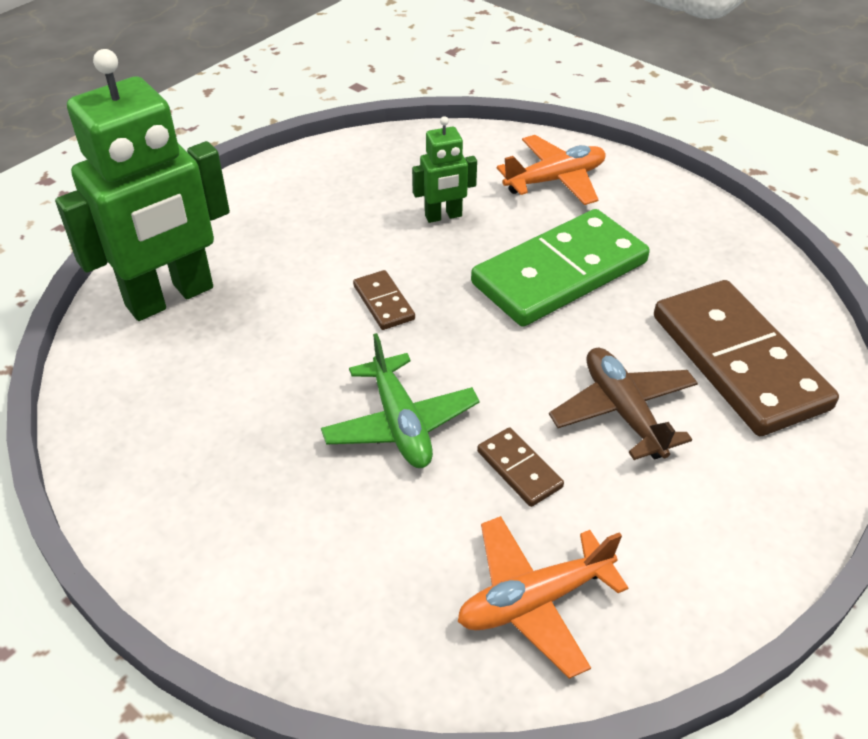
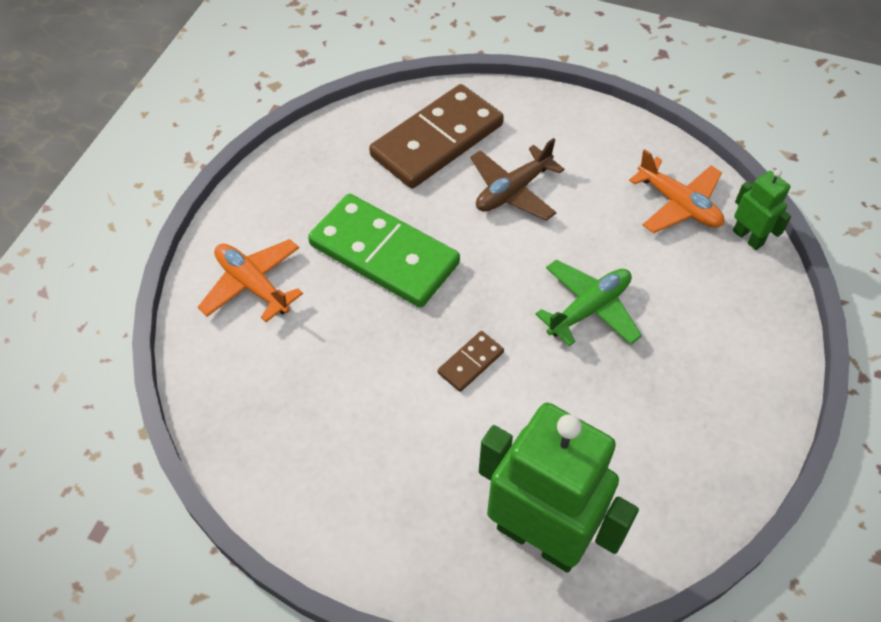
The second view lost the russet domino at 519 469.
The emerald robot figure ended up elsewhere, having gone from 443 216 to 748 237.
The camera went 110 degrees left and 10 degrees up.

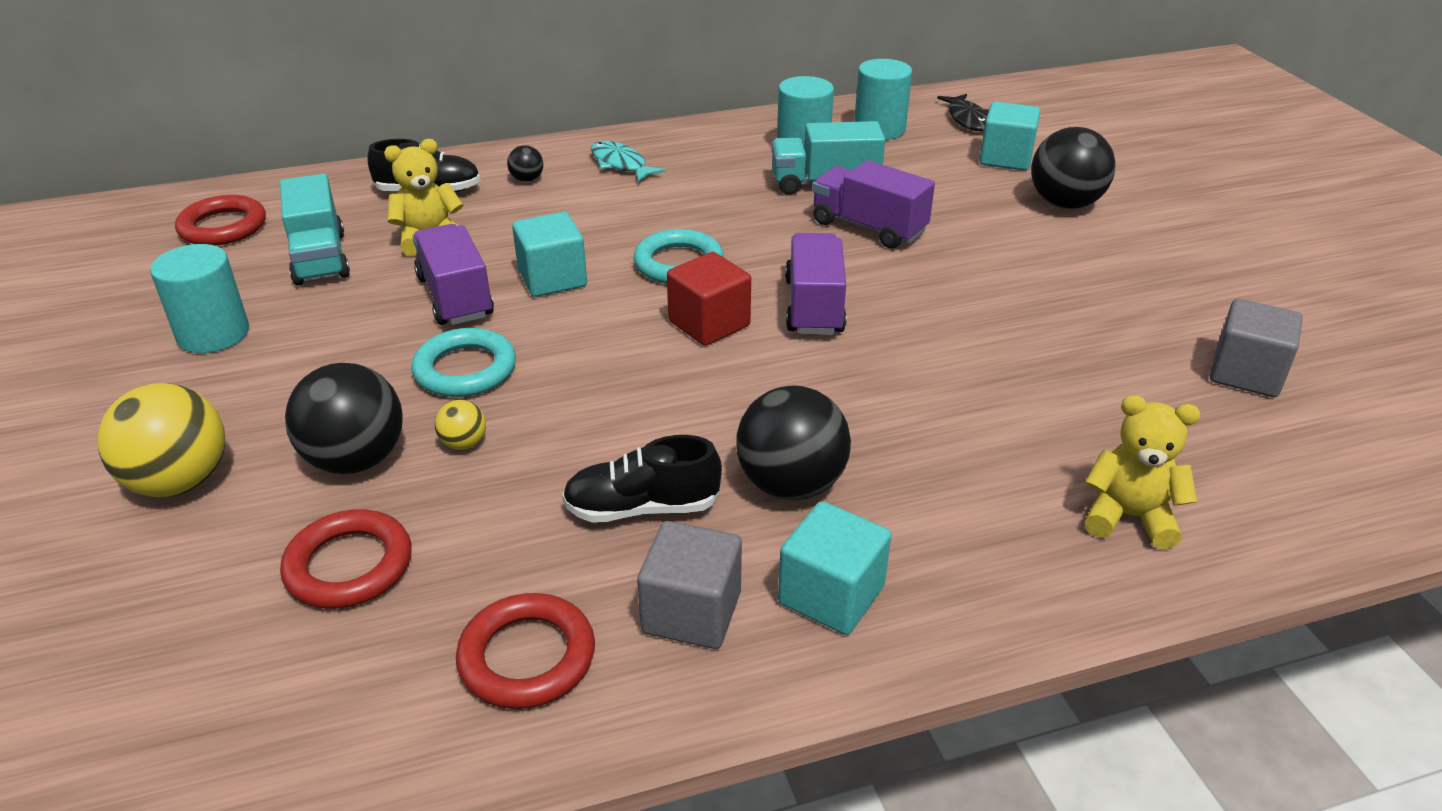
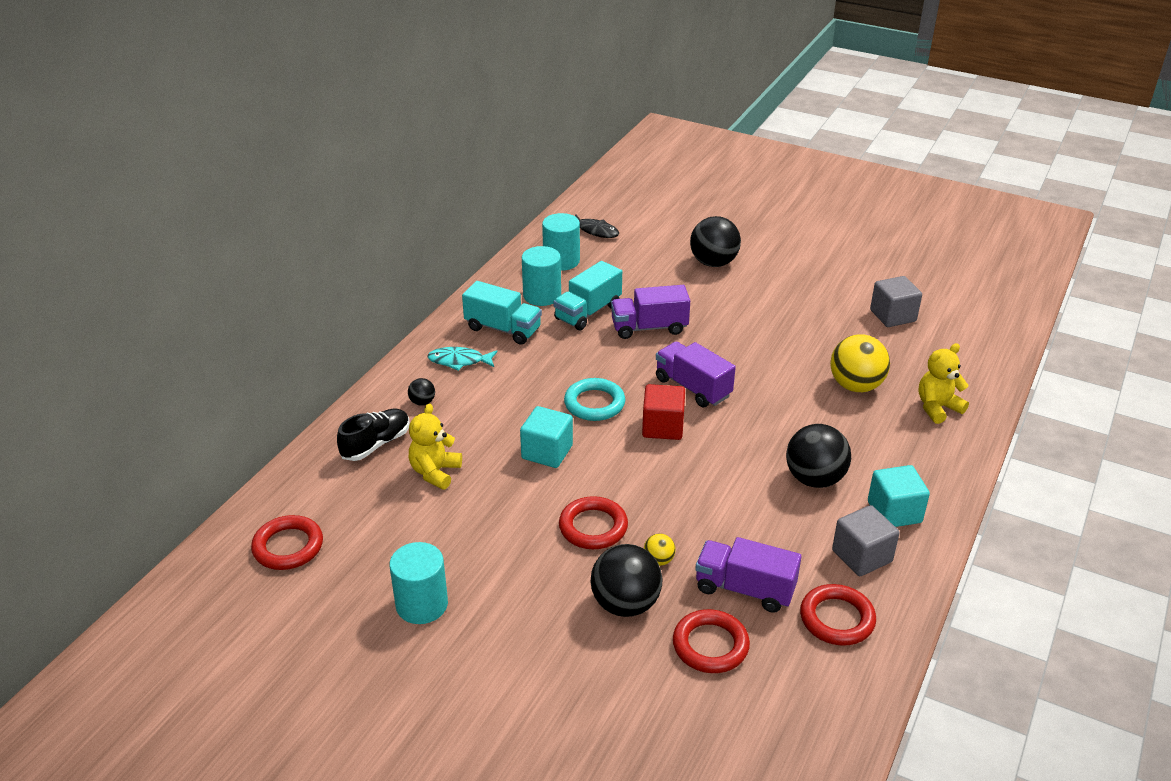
The second view lost the ebony sneaker at 642 508.
The second view lost the turquoise solid cube at 1005 158.
The bright yellow play ball ended up elsewhere, having gone from 180 482 to 855 386.
The turquoise lorry ended up elsewhere, having gone from 320 258 to 503 329.
The violet lorry ended up elsewhere, having gone from 455 297 to 744 589.
What was the turquoise hoop at 465 369 turned into the red hoop at 593 527.
The camera went 45 degrees left and 0 degrees up.

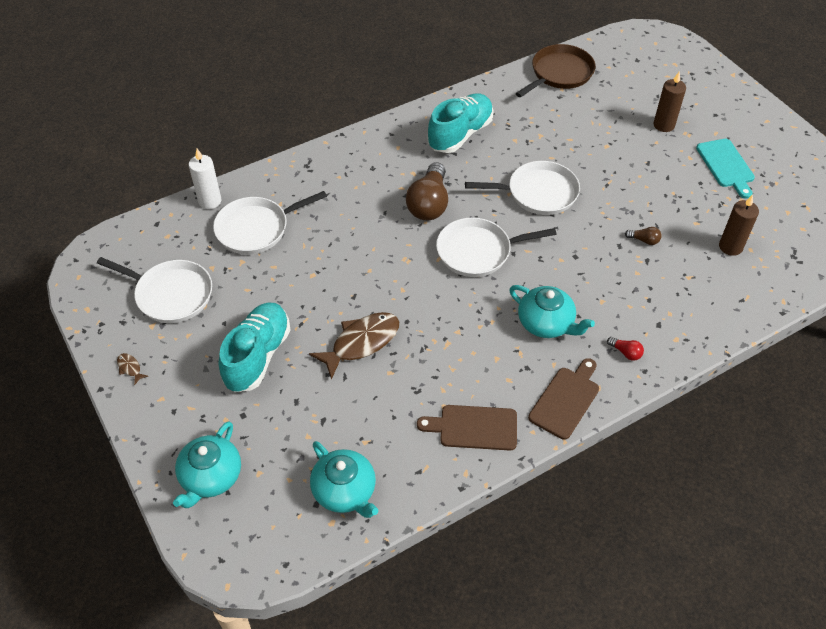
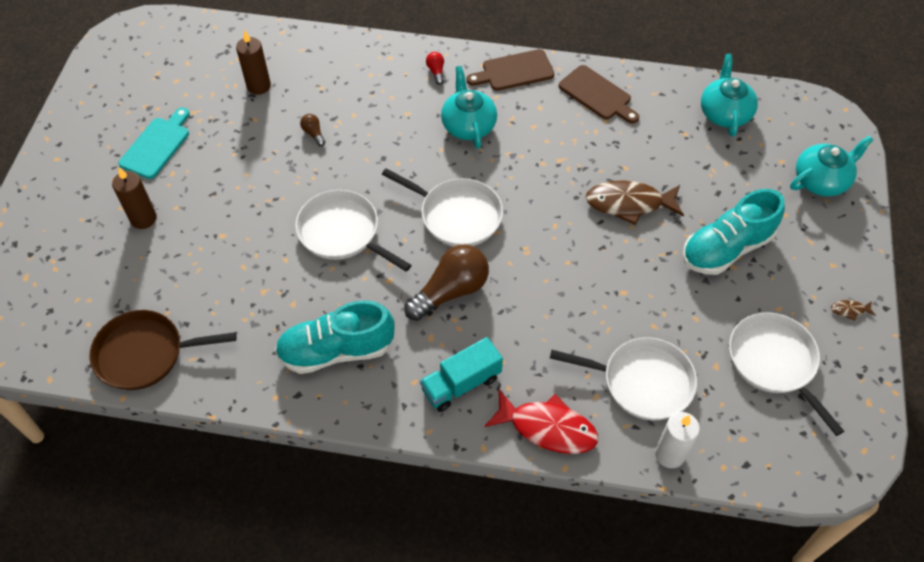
The second view gained the turquoise lorry at 461 384.
The second view gained the red toy fish at 547 428.
The russet toy fish at 130 368 ended up facing another way, 90 degrees clockwise from before.
The camera went 140 degrees left and 5 degrees up.

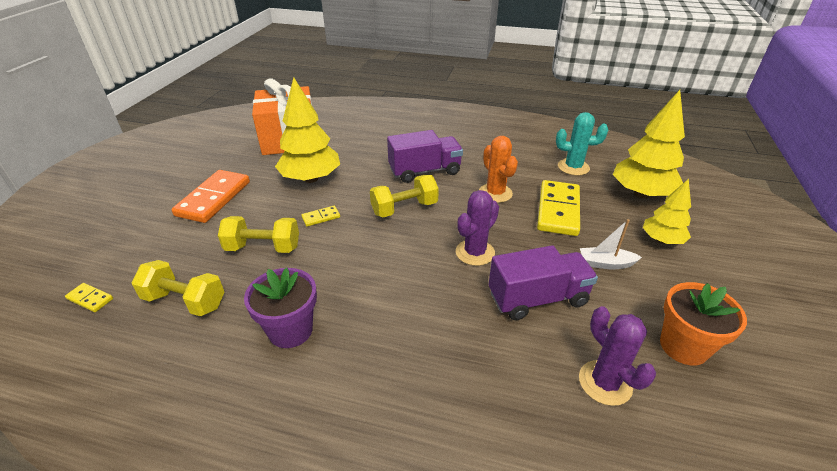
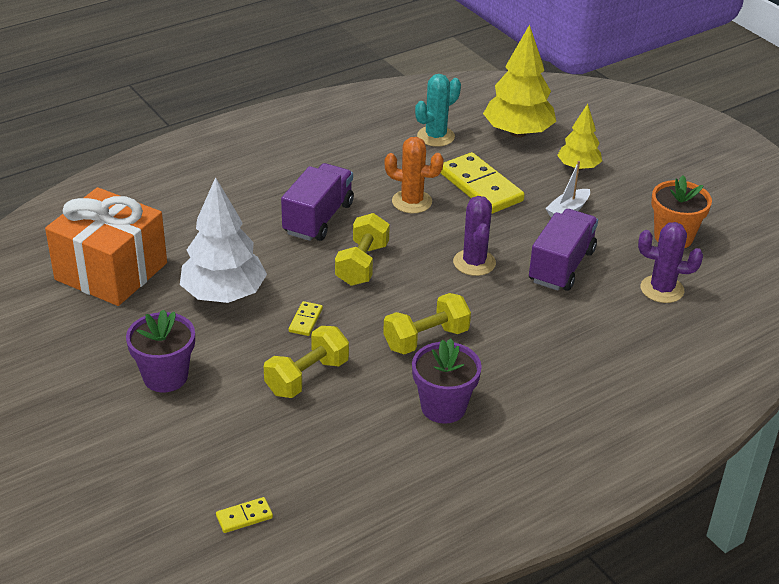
The bright yellow dumbbell ended up elsewhere, having gone from 185 301 to 426 339.
Where the bright orange domino stood at 213 198, the violet potted plant came to stand at 165 377.
What was the bright yellow tree at 311 179 turned into the snow-white tree at 224 295.
The camera went 50 degrees left and 0 degrees up.

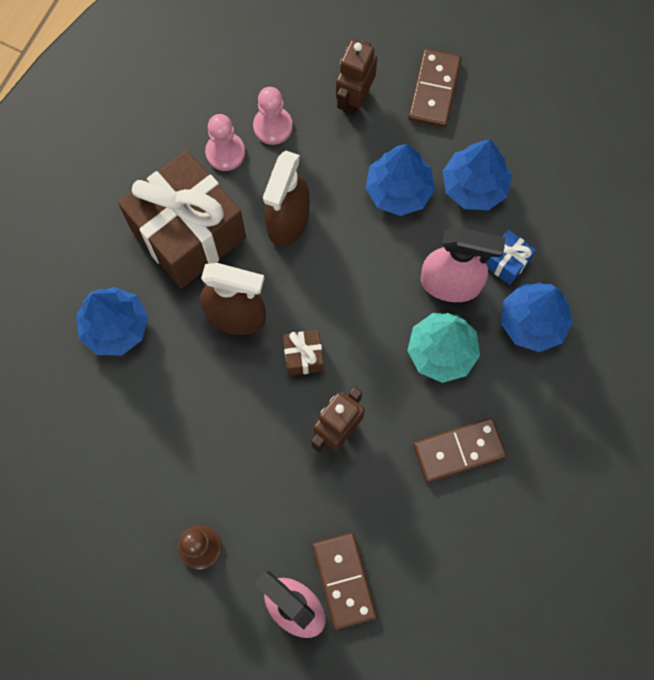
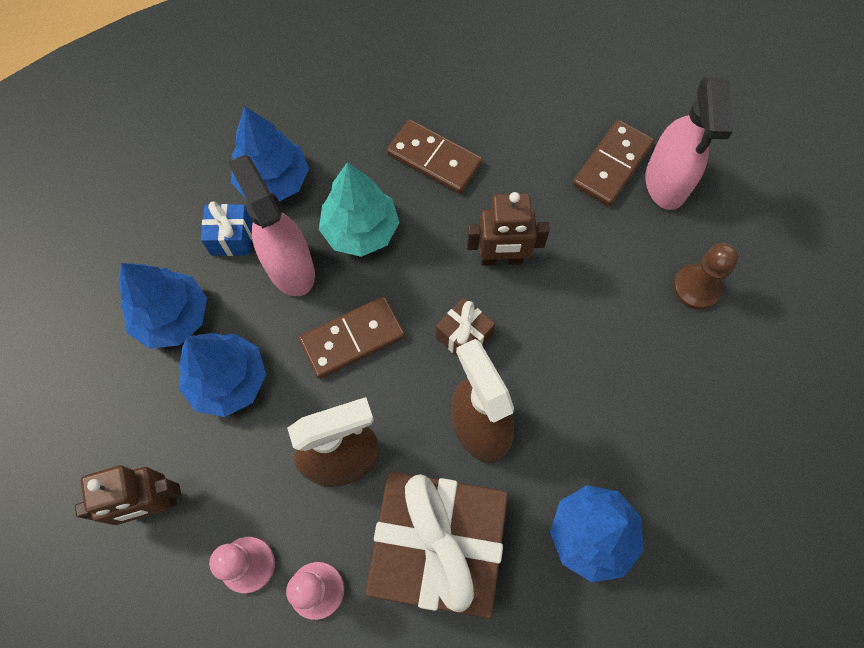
The russet domino ended up elsewhere, having gone from 434 90 to 352 338.
The camera went 130 degrees left and 5 degrees down.

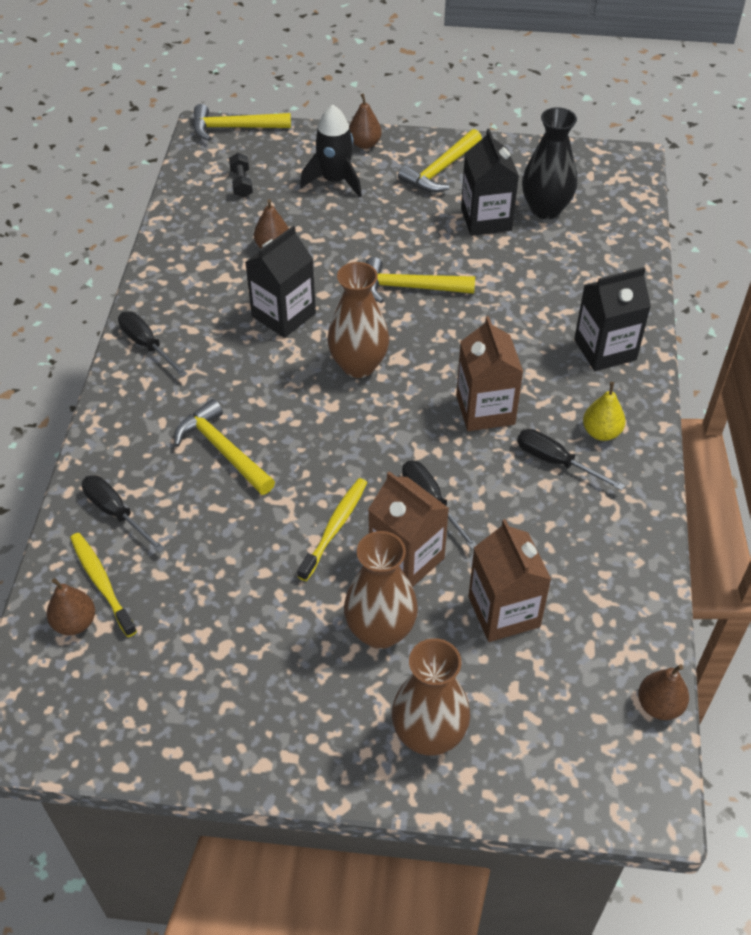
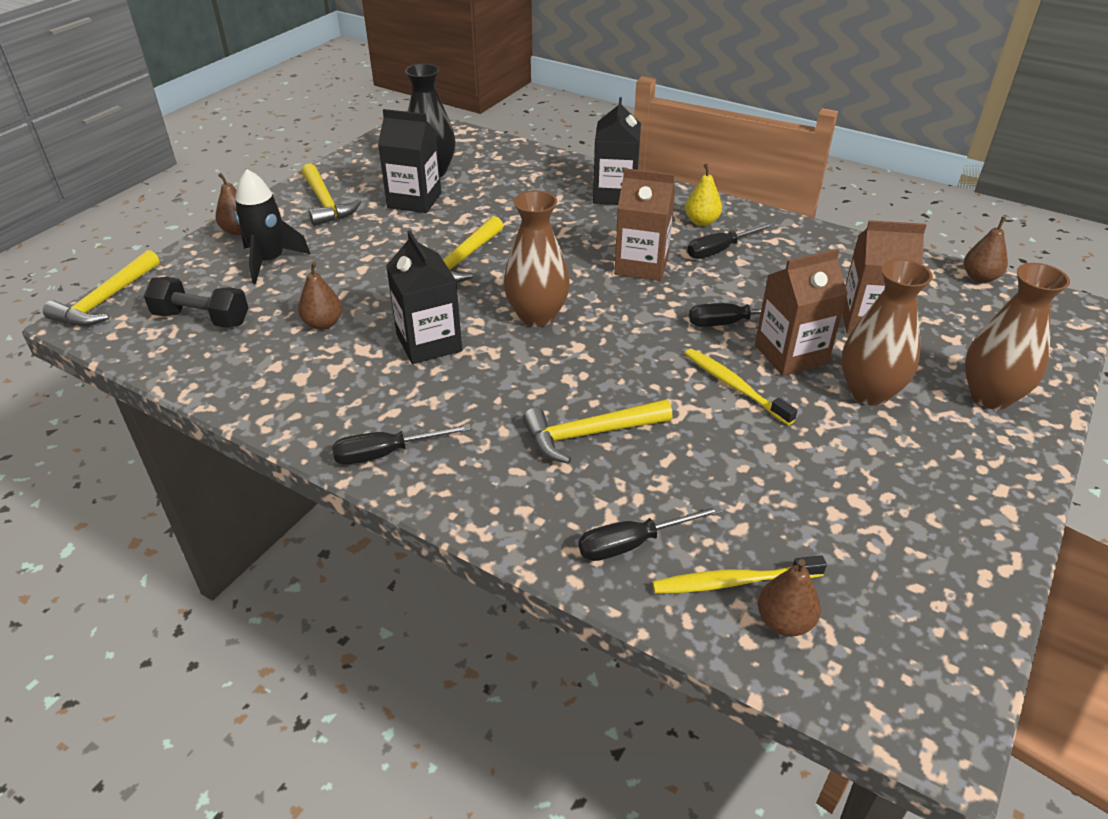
The size of the ebony dumbbell at 241 183 changed by a factor of 1.58.
The camera went 65 degrees left and 10 degrees down.

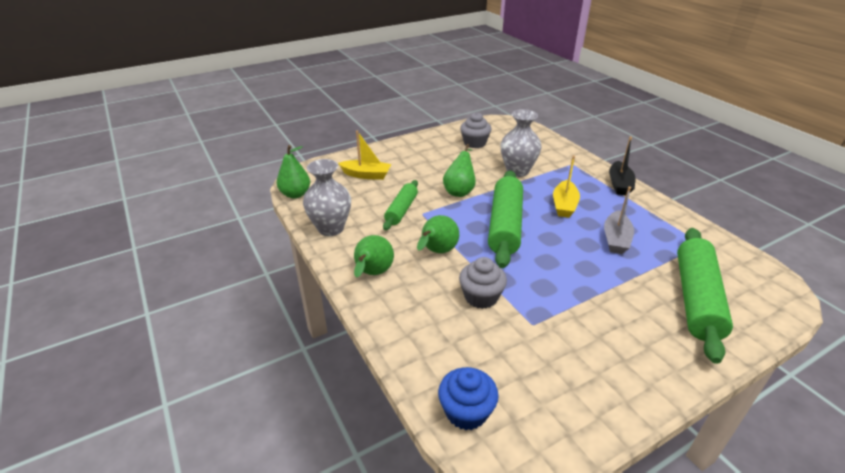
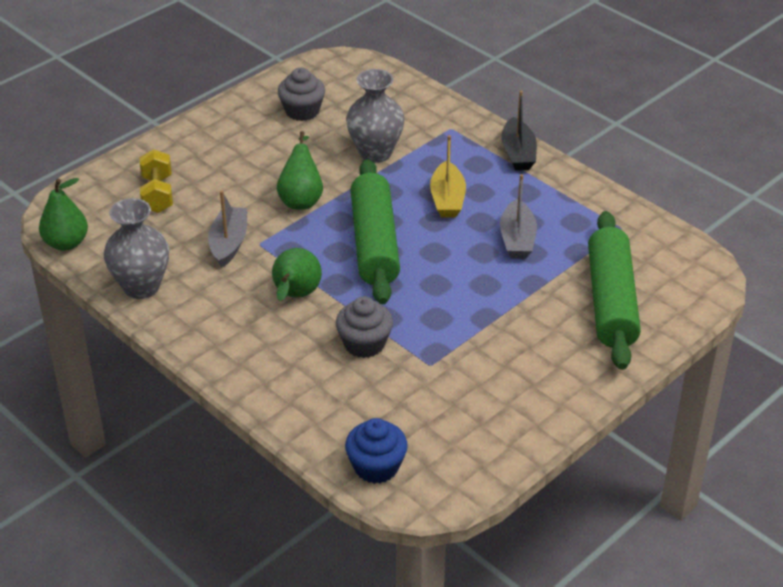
The second view lost the emerald pear fruit at 373 274.
Where the bright yellow toy boat stood at 366 175, the bright yellow dumbbell came to stand at 157 194.
Where the emerald rolling pin stood at 401 210, the grey toy boat came to stand at 229 243.
The camera went 15 degrees left and 5 degrees up.

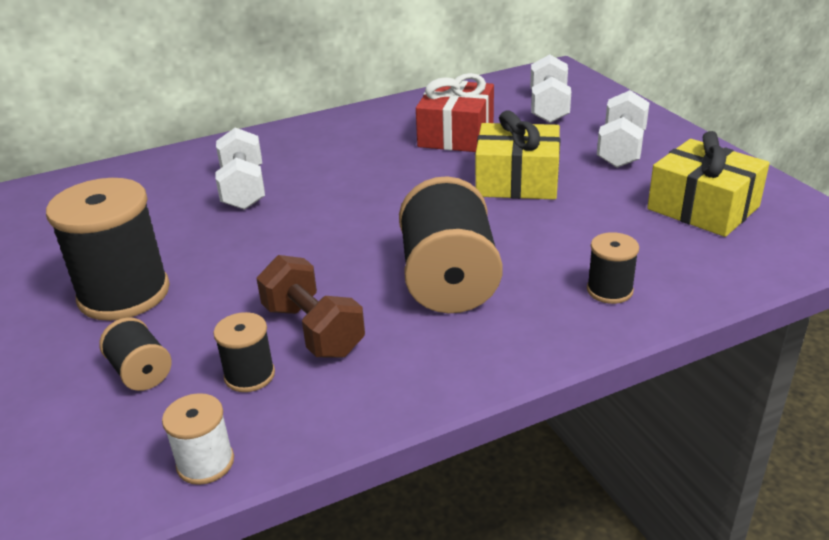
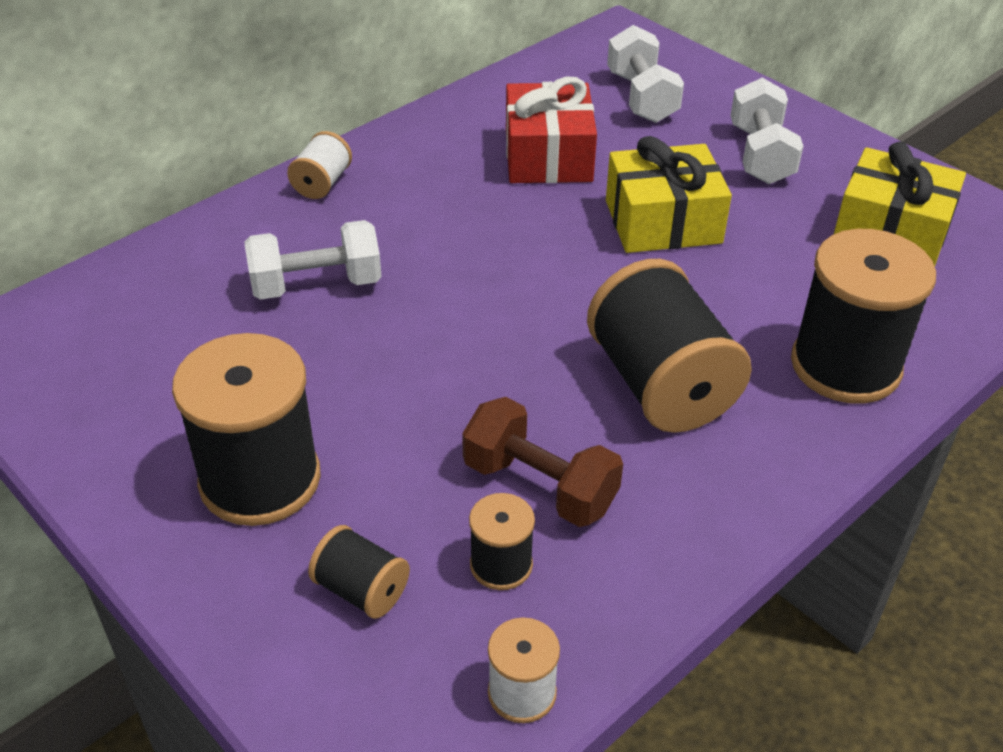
The second view gained the snow-white spool at 322 183.
The snow-white dumbbell at 243 189 ended up facing another way, 75 degrees counterclockwise from before.
The size of the ebony spool at 609 290 changed by a factor of 2.04.
The camera went 20 degrees left and 10 degrees up.

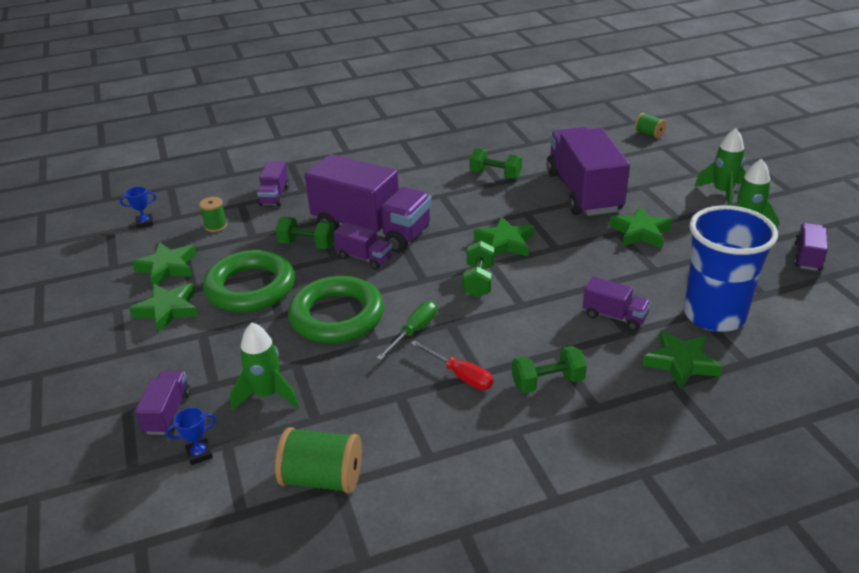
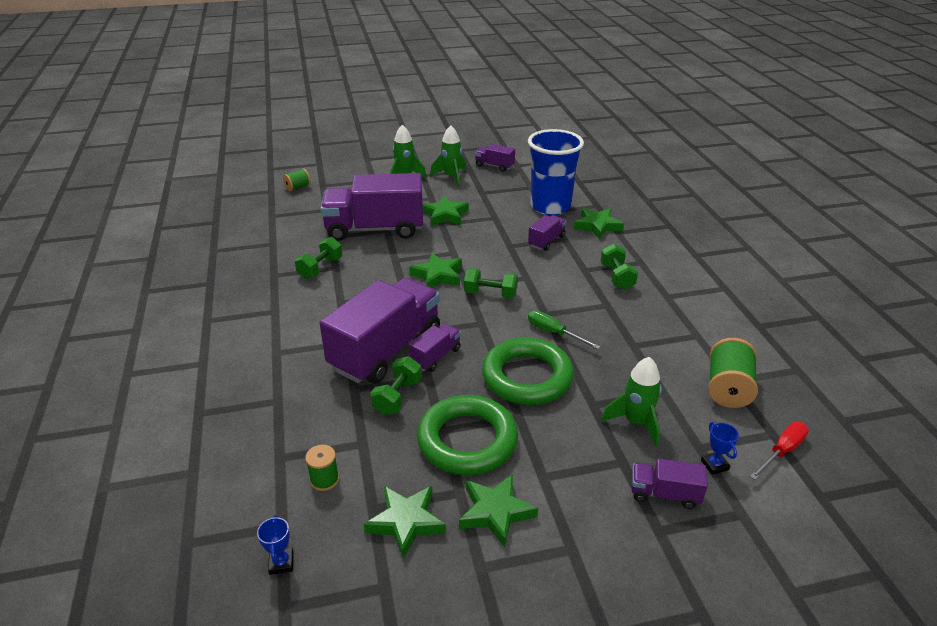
The second view lost the violet lorry at 274 195.
The red screwdriver ended up elsewhere, having gone from 460 375 to 782 451.
The camera went 85 degrees left and 0 degrees up.

